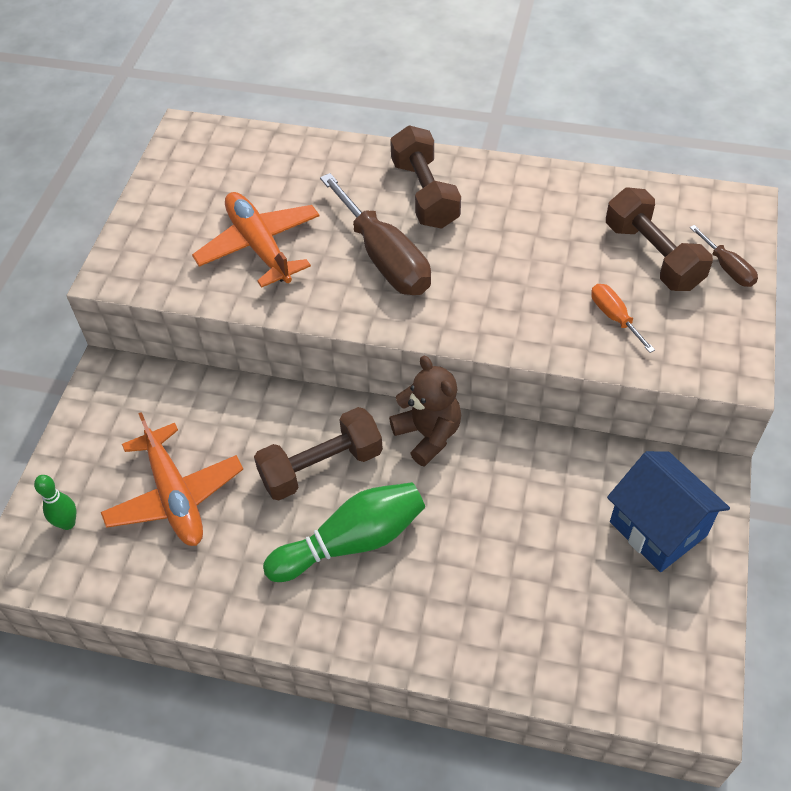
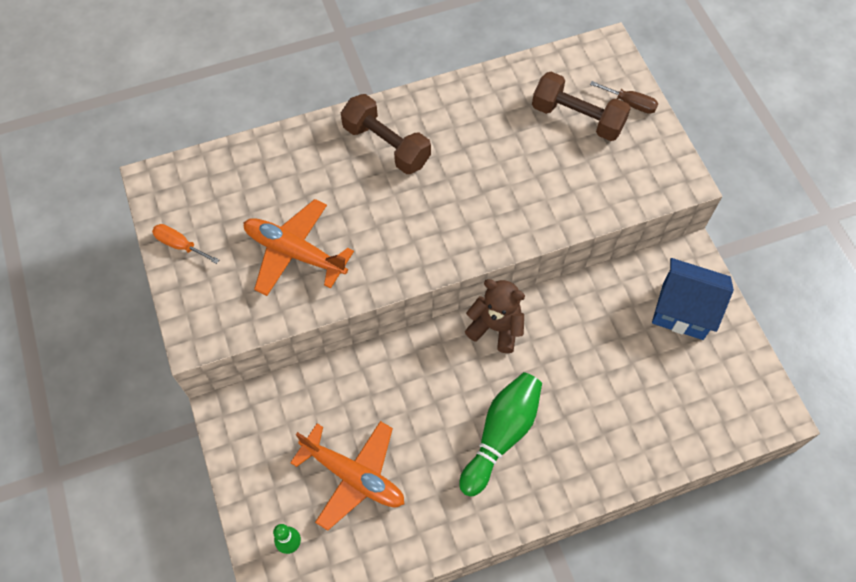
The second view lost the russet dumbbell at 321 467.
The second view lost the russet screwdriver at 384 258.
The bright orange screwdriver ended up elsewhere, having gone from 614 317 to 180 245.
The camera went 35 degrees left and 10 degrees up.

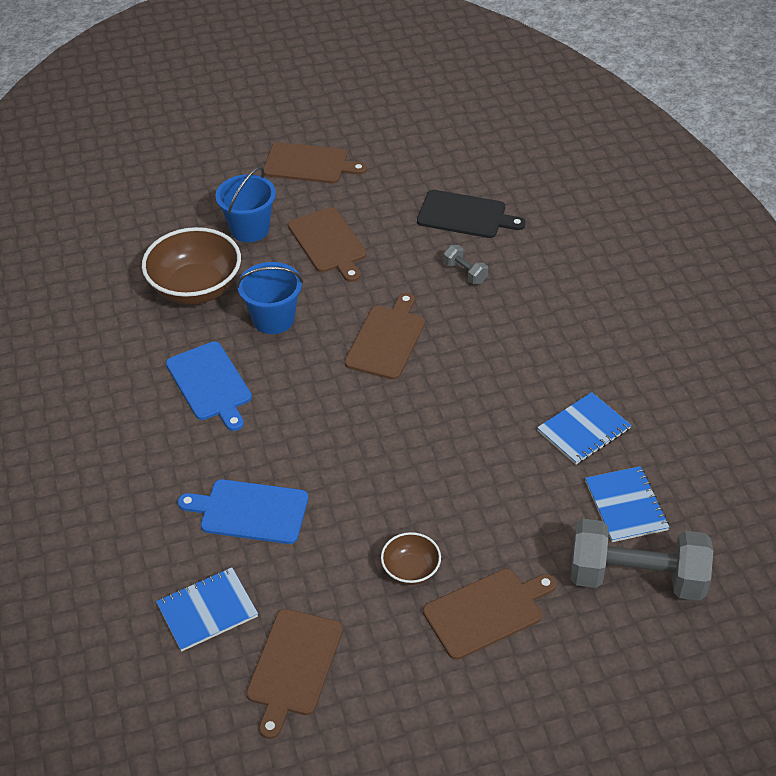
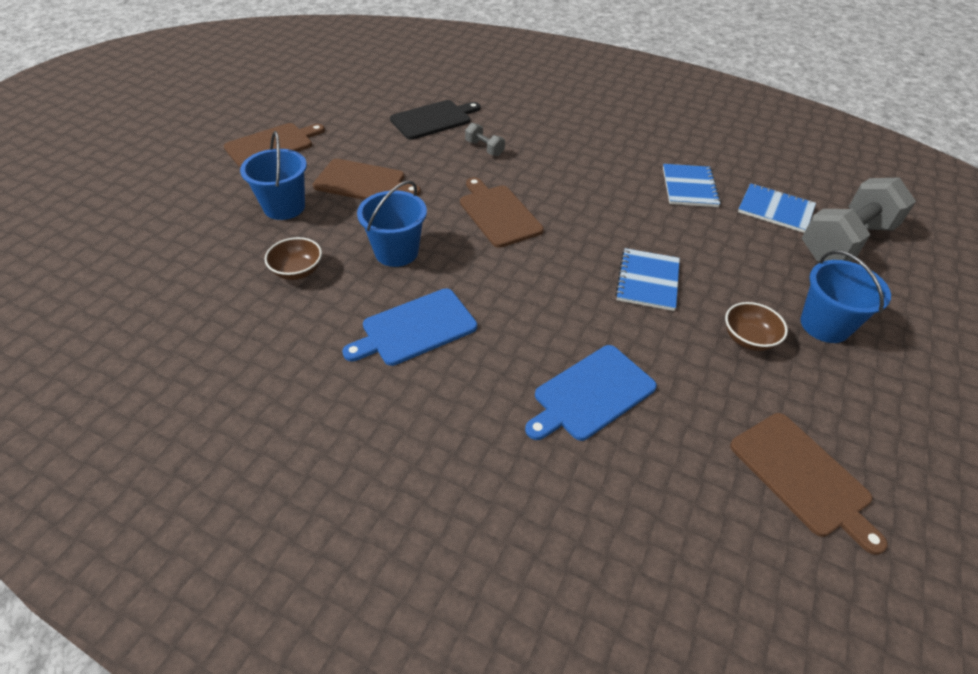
The blue notebook ended up elsewhere, having gone from 207 610 to 647 281.
Where the russet bread board stood at 486 611, the blue sand bucket came to stand at 825 325.
The blue bread board at 210 384 ended up facing another way, 135 degrees clockwise from before.
The grey dumbbell at 465 272 ended up facing another way, 45 degrees clockwise from before.
The size of the russet deep dish at 196 288 changed by a factor of 0.51.
The camera went 50 degrees left and 0 degrees up.

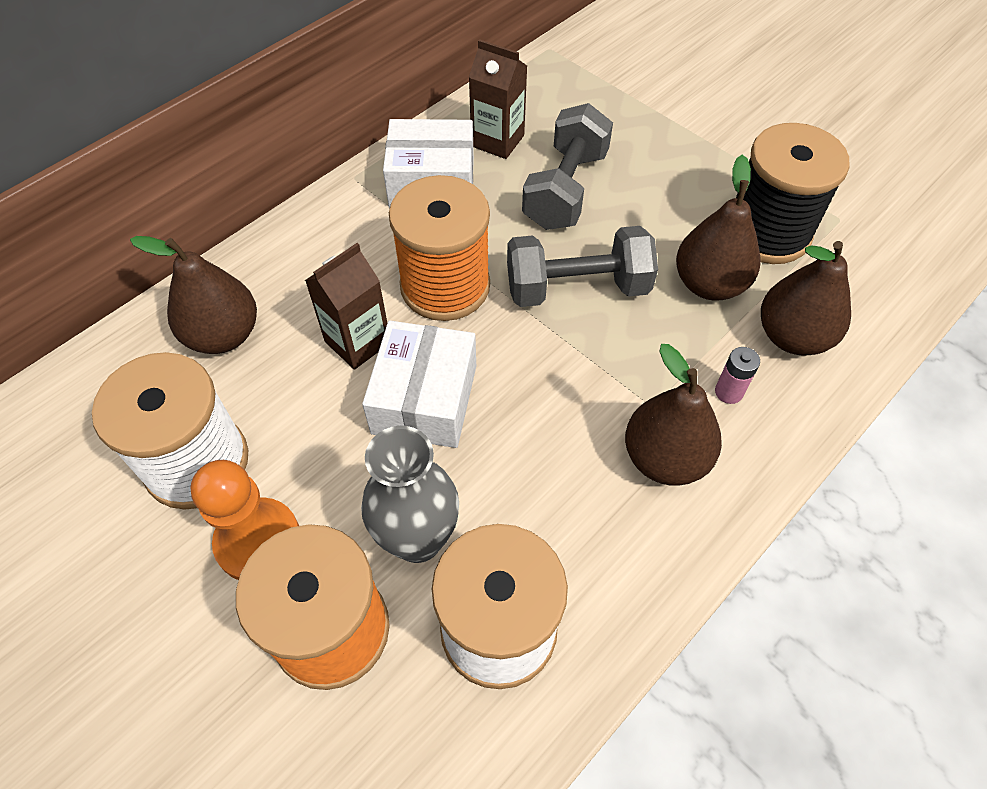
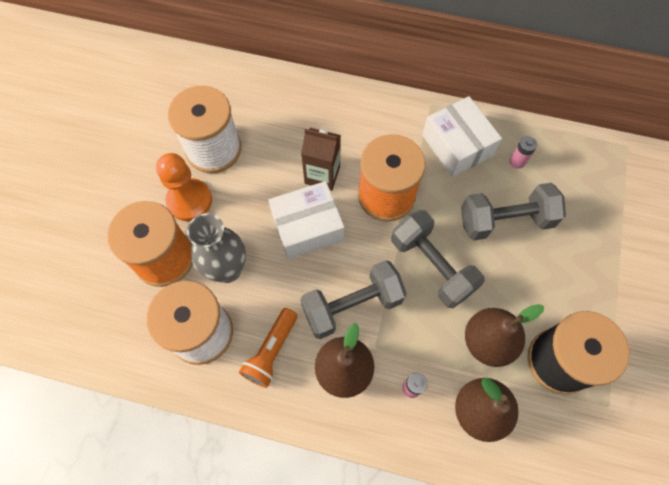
The second view lost the russet pear fruit at 223 335.
The second view gained the bright orange torch at 271 352.
The second view gained the grey dumbbell at 352 305.
Where the russet milk carton stood at 497 141, the pink AA battery came to stand at 517 161.
The camera went 60 degrees right and 10 degrees up.

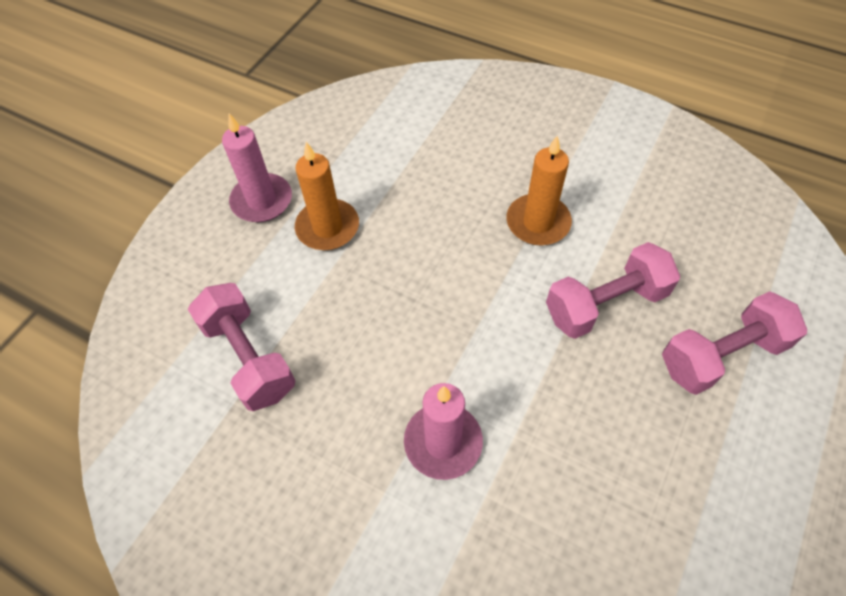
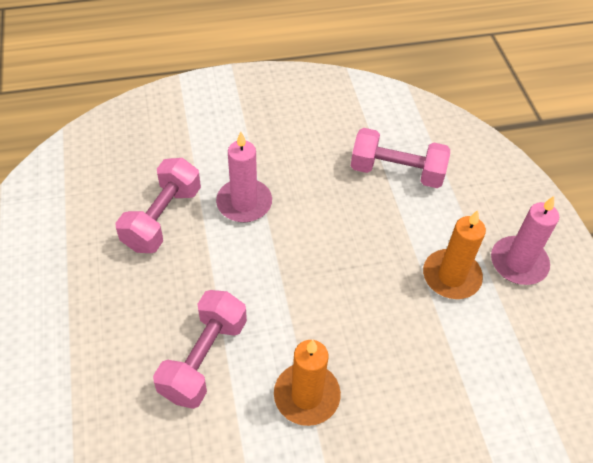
The pink dumbbell ended up elsewhere, having gone from 721 355 to 162 218.
The camera went 135 degrees right and 5 degrees down.

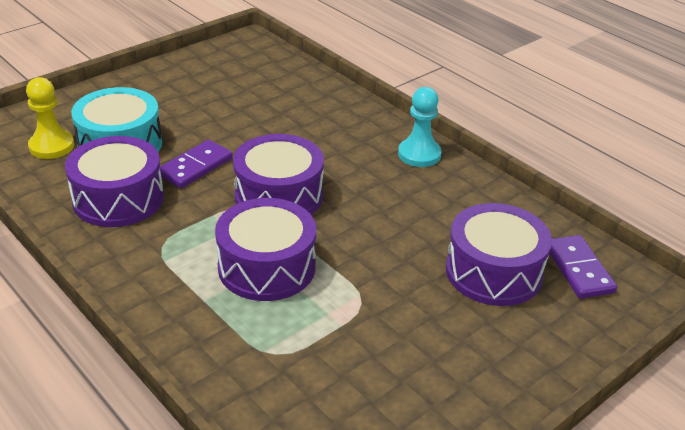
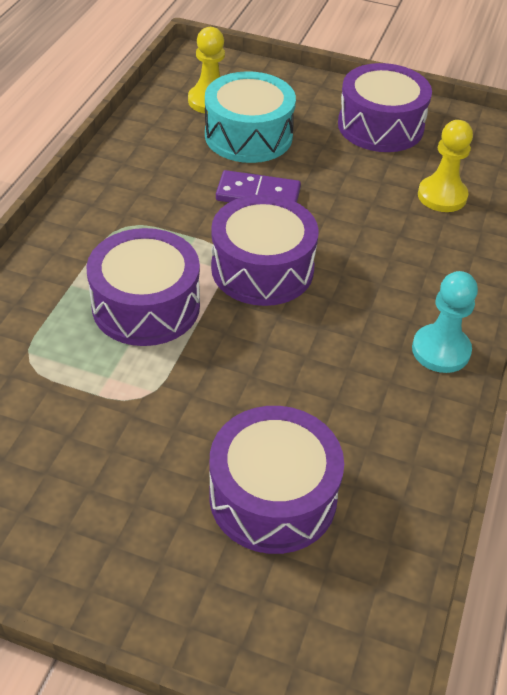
The second view lost the violet domino at 578 269.
The second view gained the bright yellow chess pawn at 442 196.
The violet drum ended up elsewhere, having gone from 118 199 to 380 126.
The camera went 60 degrees right and 10 degrees up.

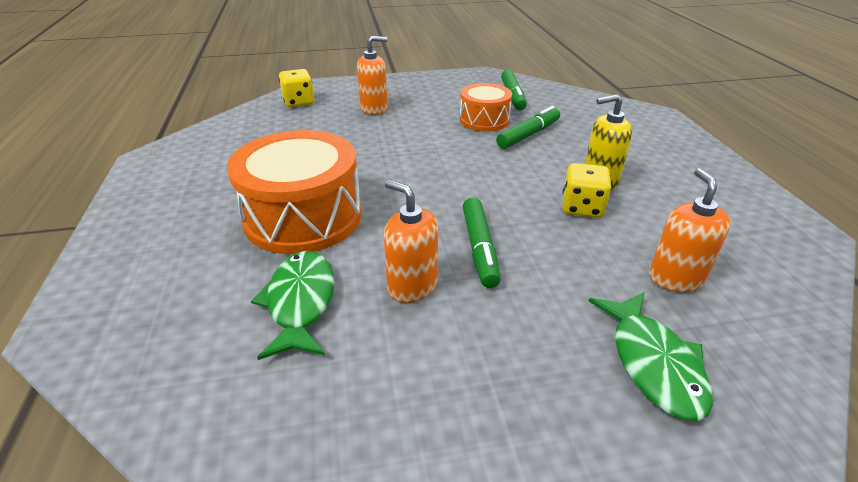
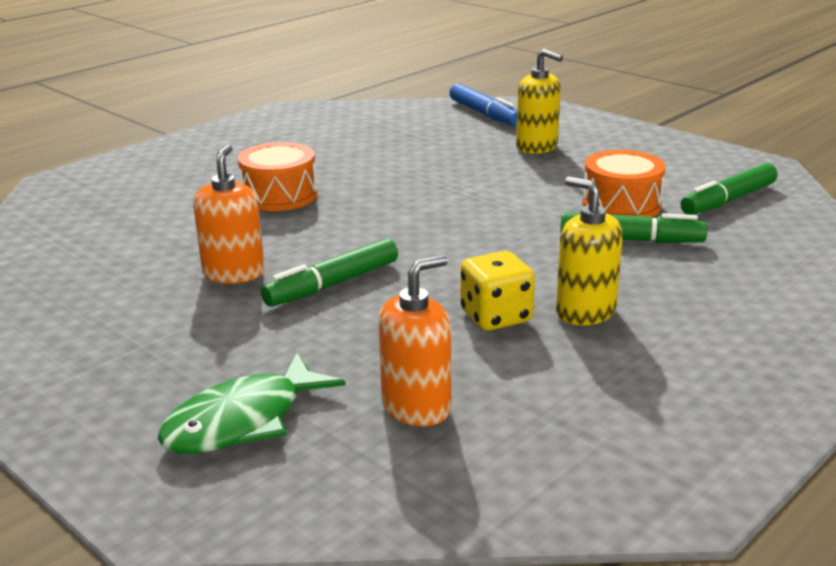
The second view lost the emerald toy fish at 300 302.
Where the bright yellow game die stood at 299 102, the blue felt pen came to stand at 484 114.
What was the bright orange soap dispenser at 374 108 turned into the bright yellow soap dispenser at 537 147.
The size of the bright orange drum at 303 217 changed by a factor of 0.58.
The camera went 55 degrees right and 10 degrees down.

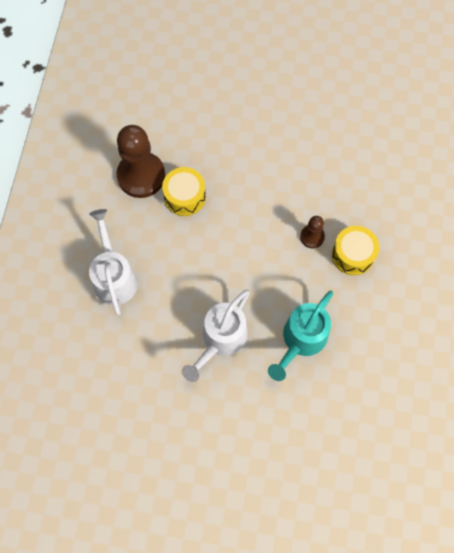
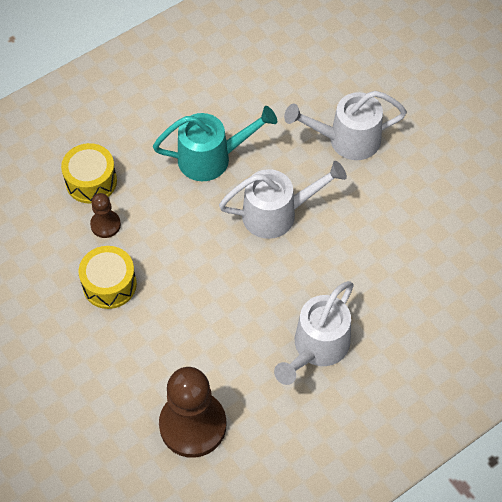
The second view gained the snow-white watering pot at 346 140.
The bright yellow drum ended up elsewhere, having gone from 185 197 to 109 284.
The camera went 135 degrees left and 10 degrees down.

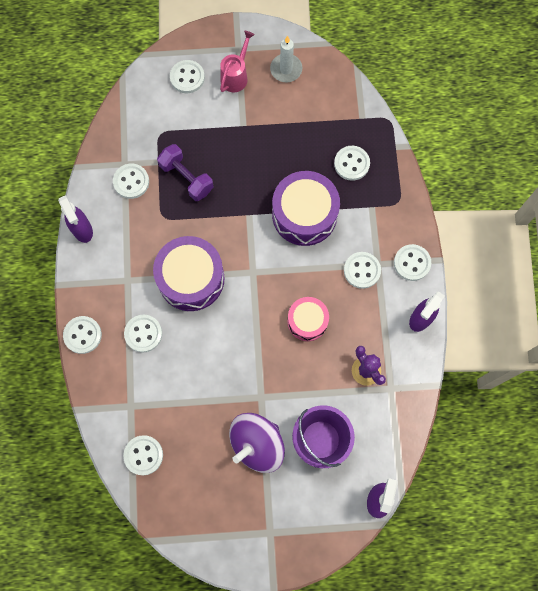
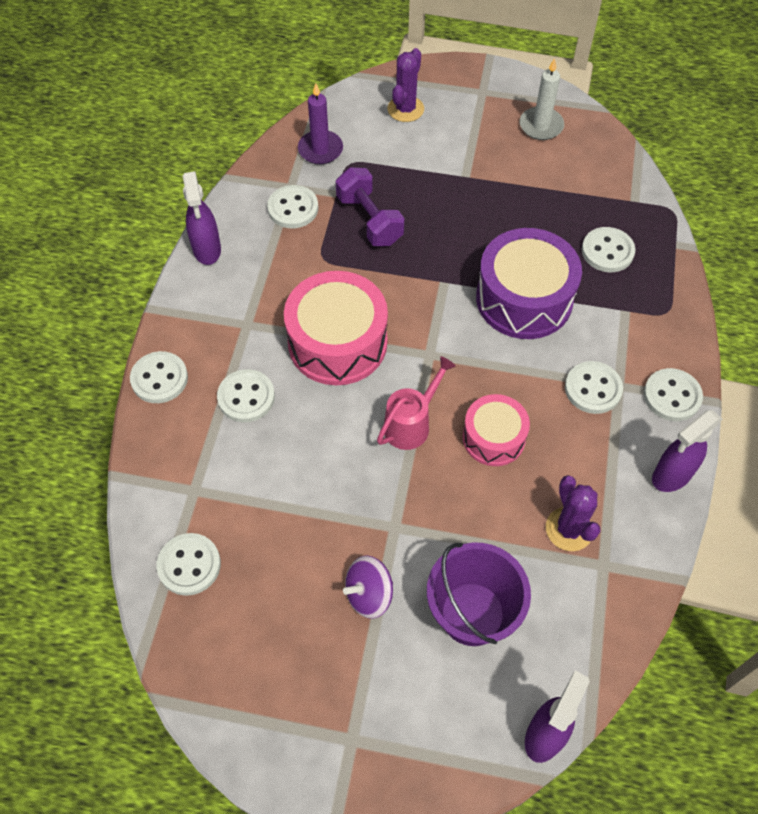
The second view gained the violet wax candle at 320 149.
The pink watering pot ended up elsewhere, having gone from 236 76 to 411 423.
Where the snow-white shirt button stood at 187 77, the violet prickly plant came to stand at 405 109.
What was the violet drum at 191 278 turned into the pink drum at 337 342.
The size of the violet toy top at 257 444 changed by a factor of 0.58.
The camera went 15 degrees right and 15 degrees down.

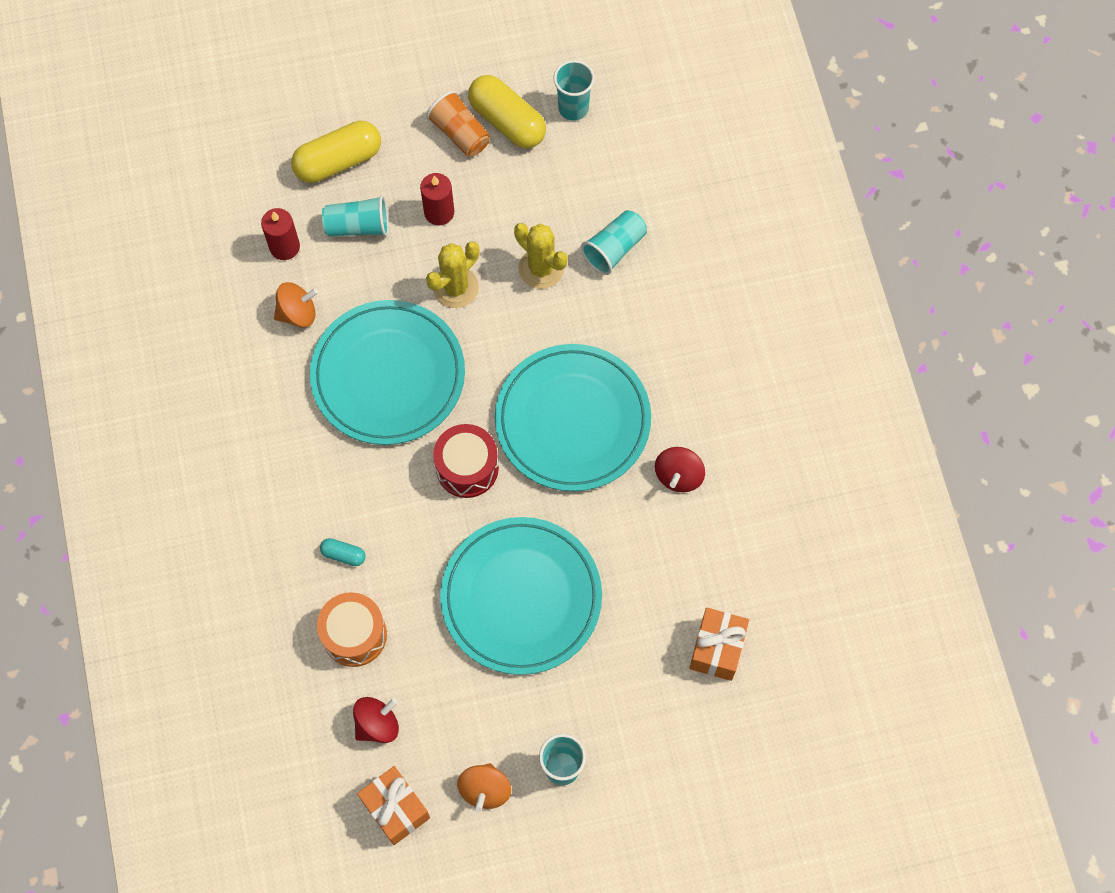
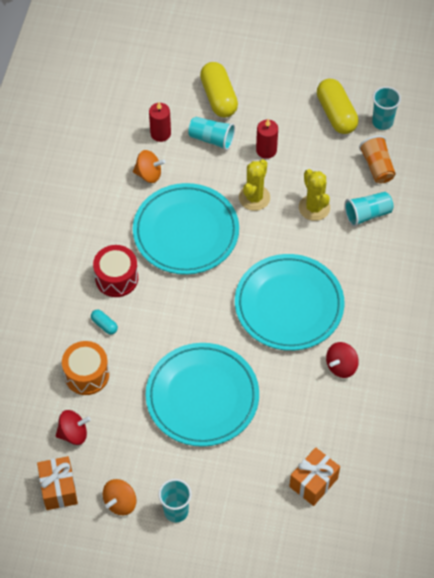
The bright orange tumbler ended up elsewhere, having gone from 460 133 to 377 166.
The red drum ended up elsewhere, having gone from 467 468 to 116 278.
The bright yellow pill at 338 161 ended up facing another way, 75 degrees clockwise from before.
The bright yellow prickly plant at 455 287 ended up facing another way, 45 degrees counterclockwise from before.
The camera went 25 degrees right and 10 degrees down.

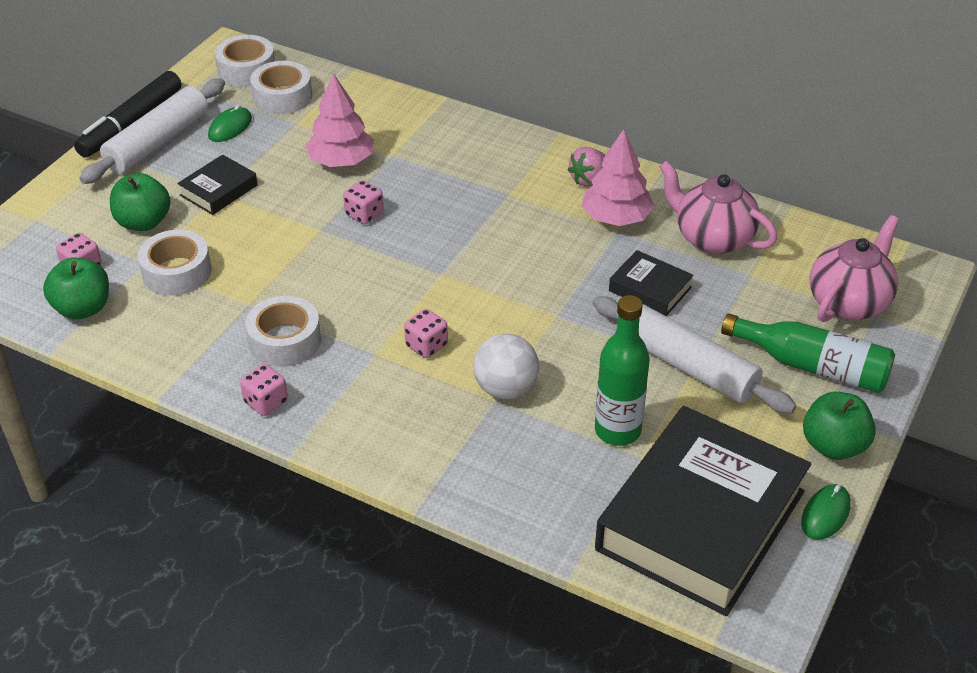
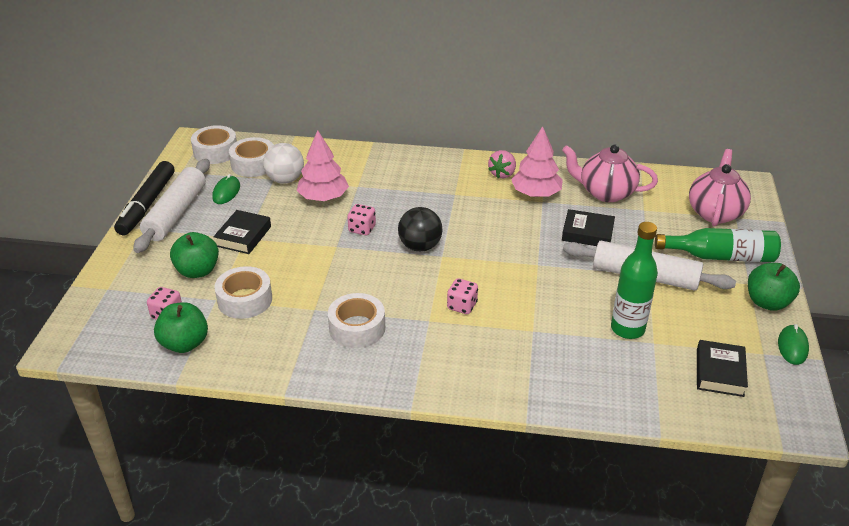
The second view lost the pink game die at 266 402.
The second view gained the ebony play ball at 420 246.
The snow-white play ball ended up elsewhere, having gone from 505 389 to 285 180.
The size of the ebony hardback at 700 520 changed by a factor of 0.43.
The camera went 20 degrees left and 5 degrees down.

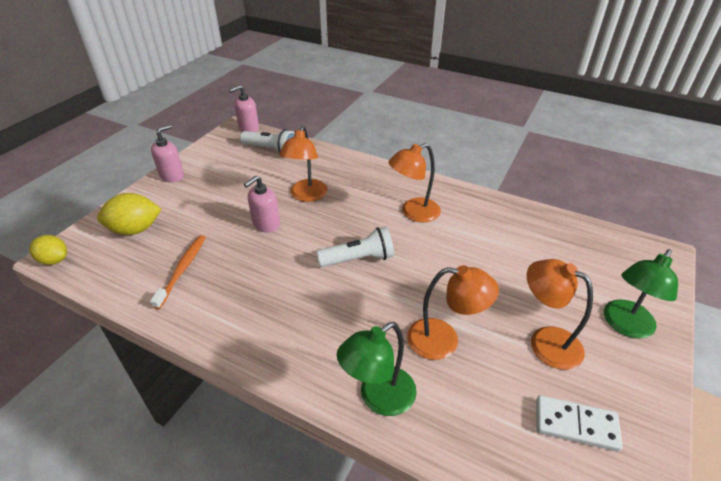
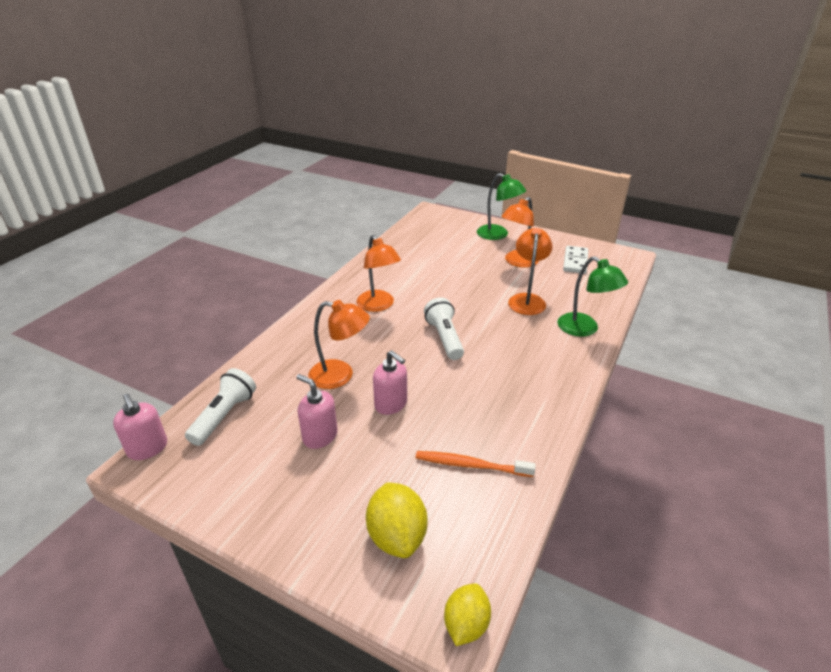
The pink soap dispenser ended up elsewhere, having gone from 172 176 to 320 436.
The camera went 90 degrees left and 5 degrees down.

